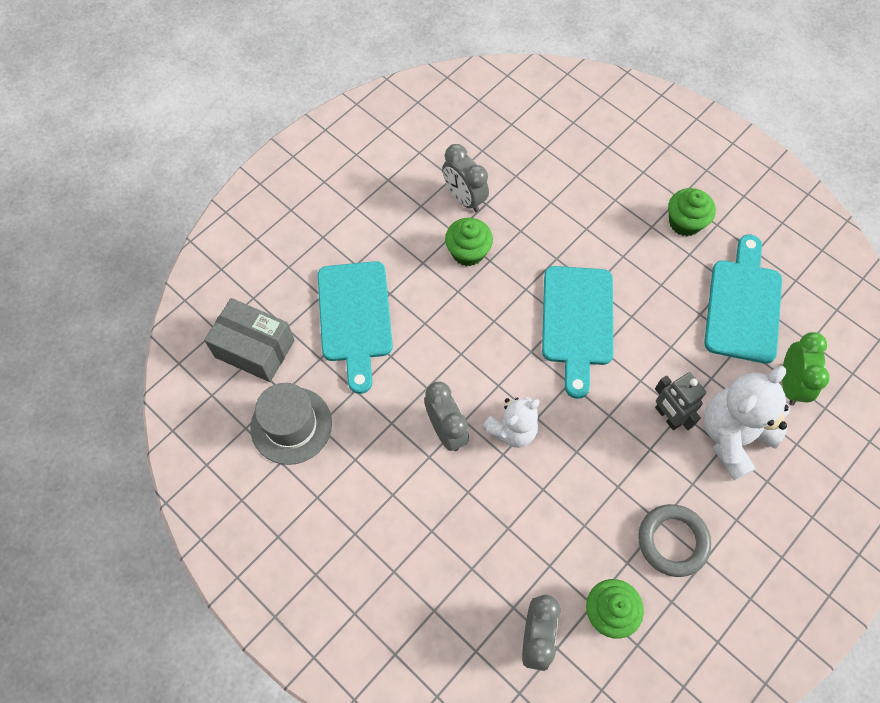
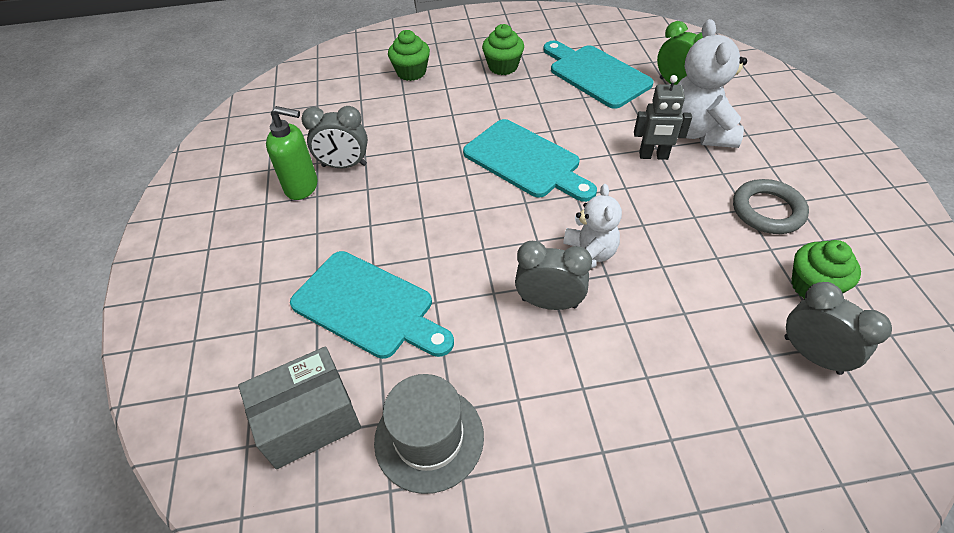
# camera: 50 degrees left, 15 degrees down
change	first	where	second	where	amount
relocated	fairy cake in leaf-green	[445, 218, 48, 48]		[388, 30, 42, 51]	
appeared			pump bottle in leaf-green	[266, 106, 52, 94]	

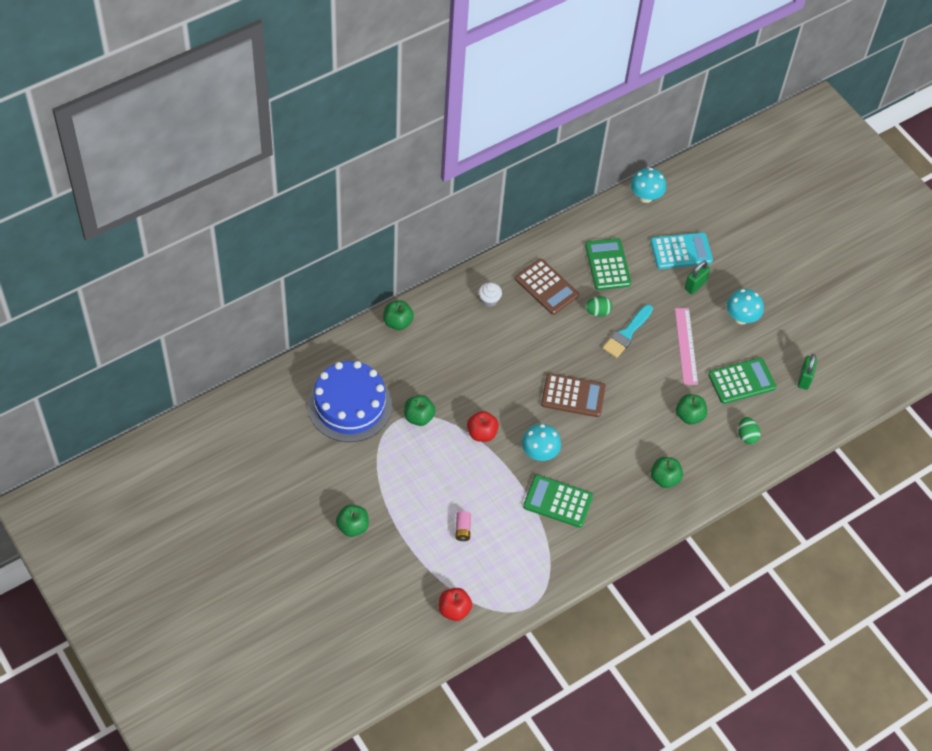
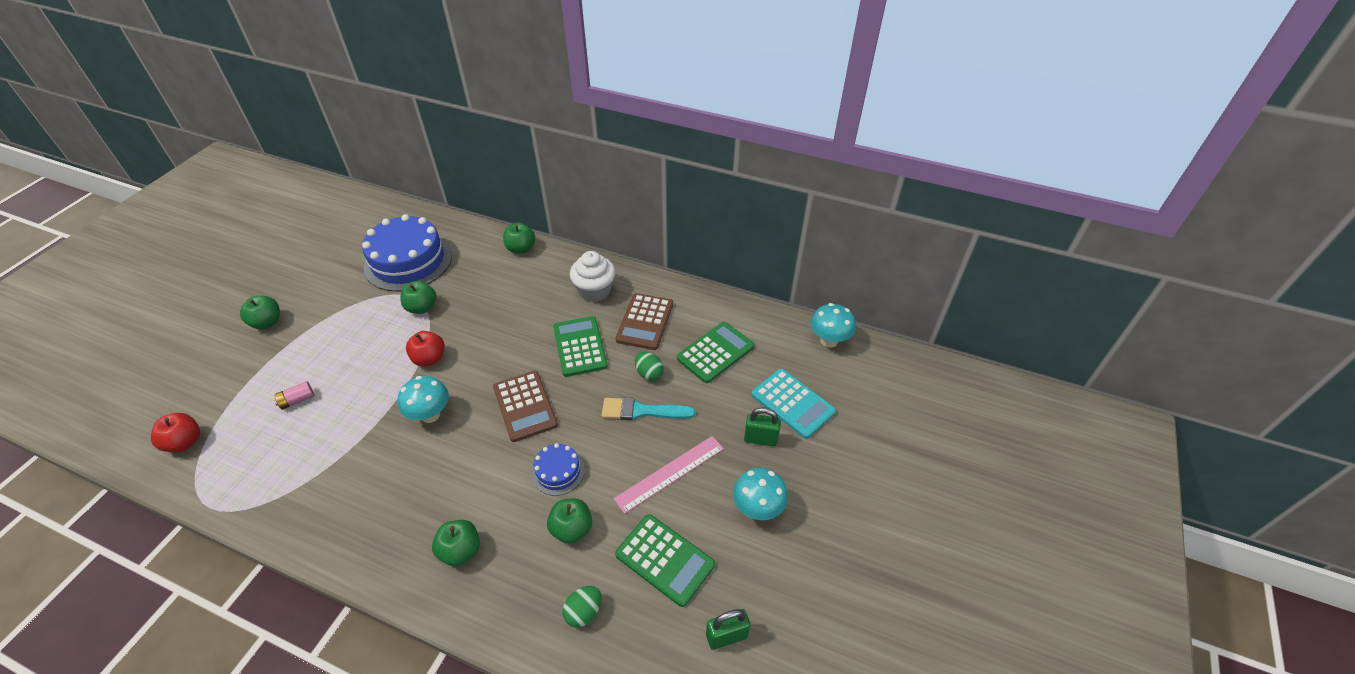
# camera: 60 degrees right, 10 degrees down
change	first	where	second	where	amount
size	fairy cake in snow-white	[479, 282, 23, 25]		[570, 251, 46, 51]	x1.74
relocated	adding machine in leaf-green	[523, 475, 70, 53]		[553, 316, 55, 61]	
appeared			layer cake in royal blue	[532, 443, 53, 53]	

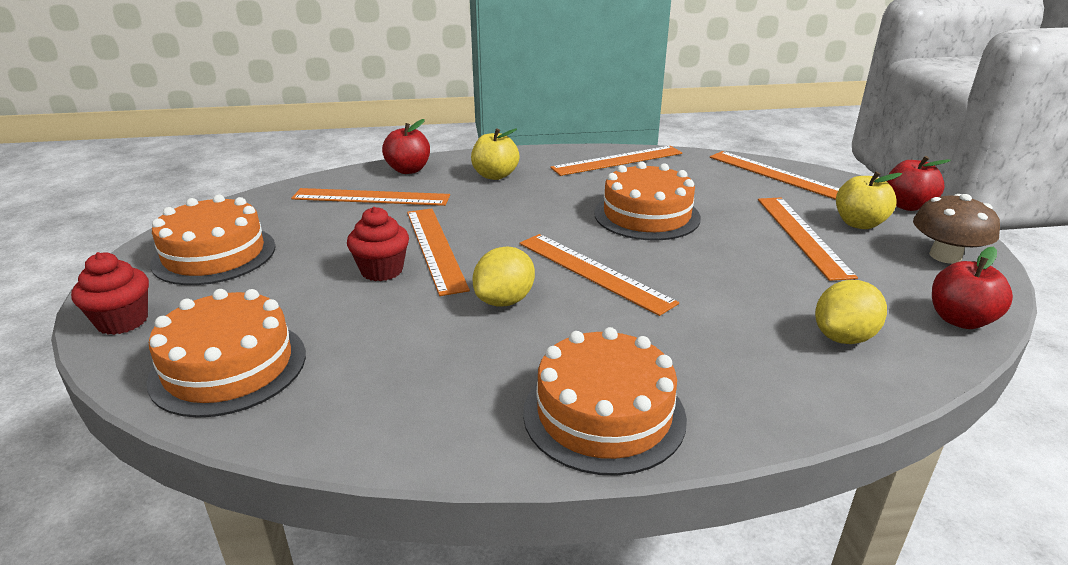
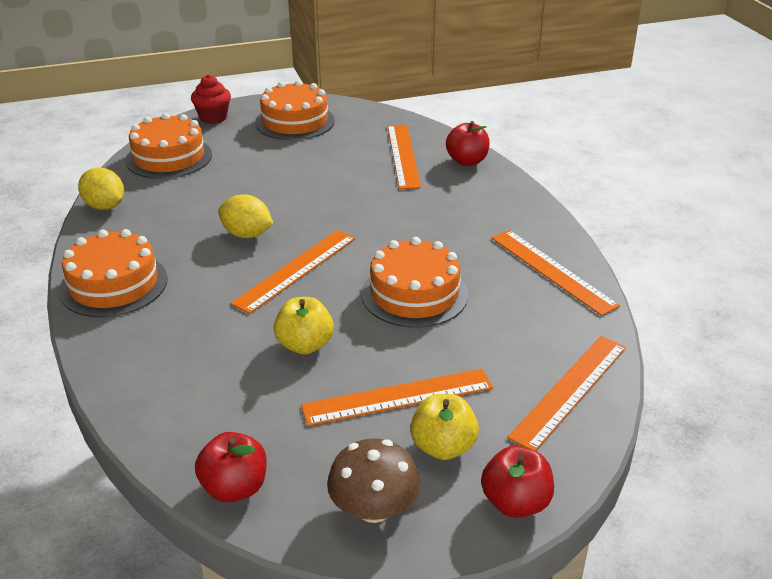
# camera: 80 degrees right, 5 degrees up
change	first	where	second	where	amount
missing	fairy cake in red	[347, 207, 62, 74]			
missing	measuring stick in bright orange	[407, 208, 63, 88]			
relocated	toy apple in bright yellow	[471, 128, 49, 52]		[274, 297, 60, 58]	
relocated	lemon in bright yellow	[815, 280, 72, 64]		[78, 168, 46, 42]	

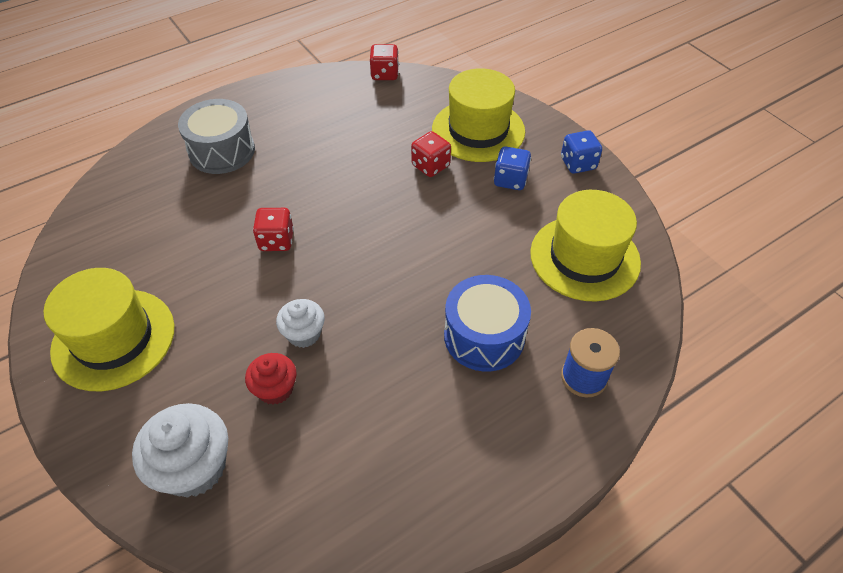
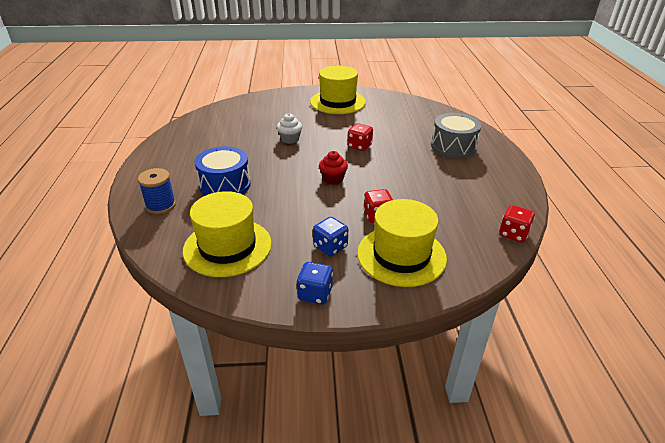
# camera: 120 degrees right, 15 degrees down
change	first	where	second	where	amount
missing	fairy cake in snow-white	[132, 403, 96, 95]			
relocated	fairy cake in red	[245, 353, 52, 52]		[319, 151, 29, 34]	

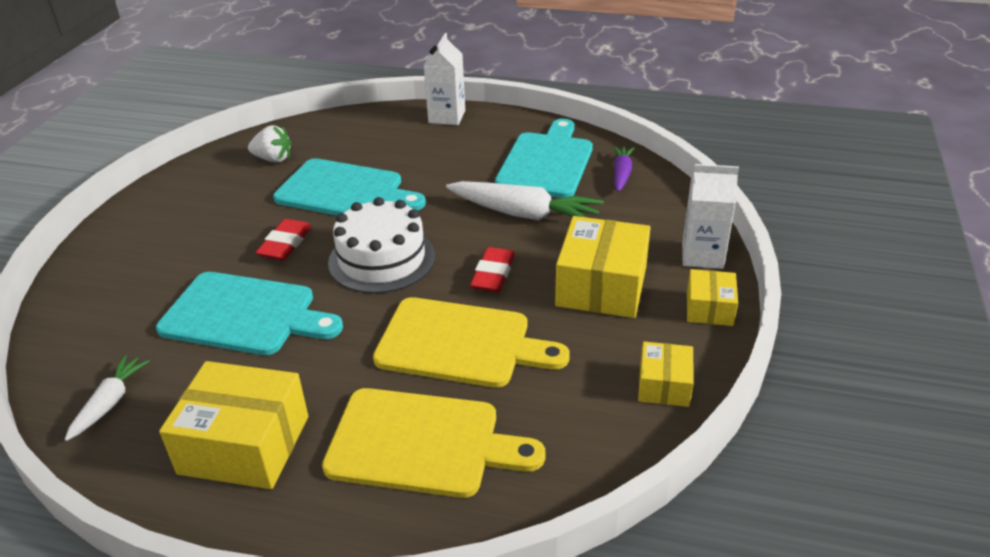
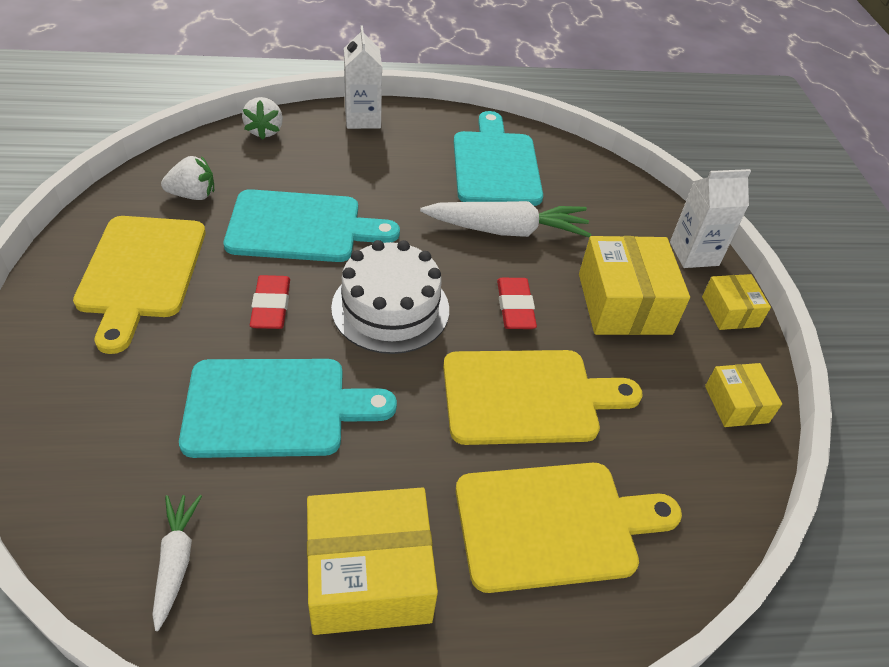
# camera: 25 degrees left, 10 degrees up
change	first	where	second	where	amount
missing	toy carrot in royal purple	[613, 146, 22, 46]			
appeared			chopping board in bright yellow	[73, 216, 133, 138]	
appeared			toy strawberry in snow-white	[242, 97, 41, 43]	

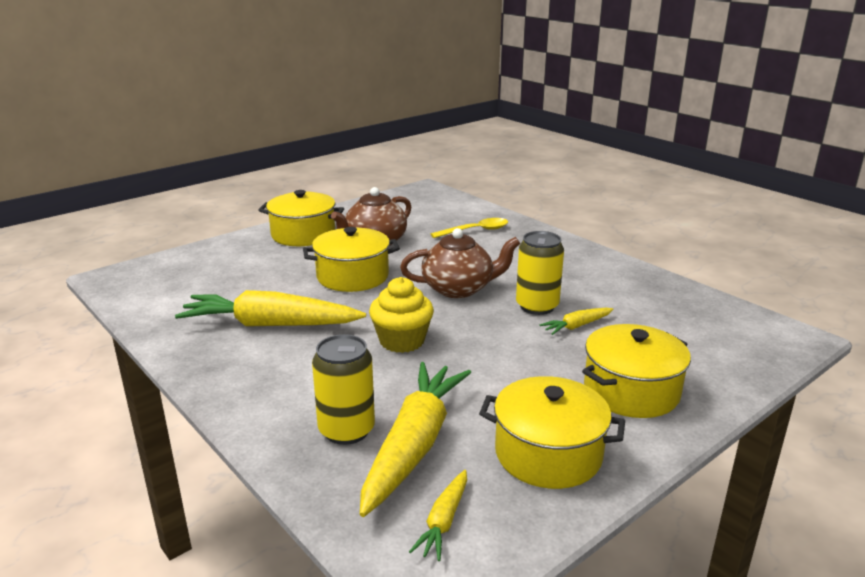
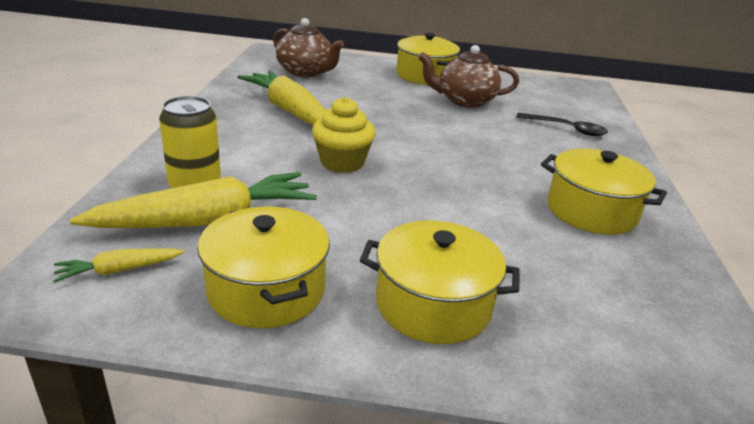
# camera: 45 degrees right, 5 degrees up
change	first	where	second	where	amount
relocated	cooking pot in bright yellow	[303, 227, 97, 65]		[541, 149, 126, 86]	
relocated	china teapot in dark brown	[400, 228, 120, 70]		[273, 18, 71, 59]	
colour	spoon in bright yellow	[431, 218, 77, 20]	spoon in black	[516, 113, 92, 23]	
missing	tin in bright yellow	[516, 231, 48, 84]			
missing	toy carrot in bright yellow	[539, 308, 75, 27]			

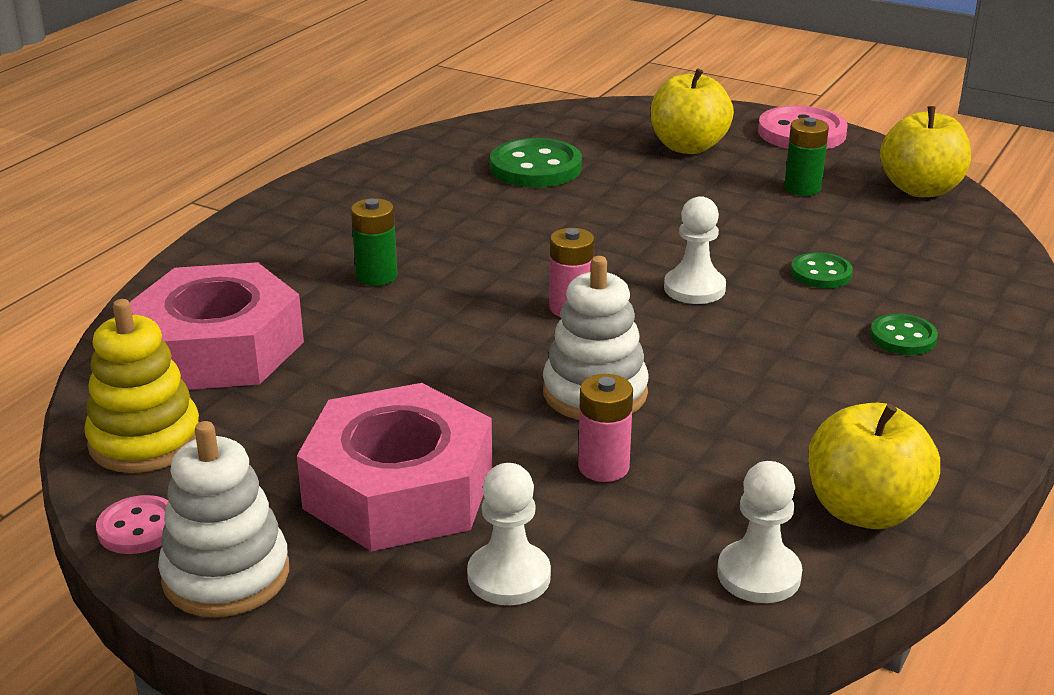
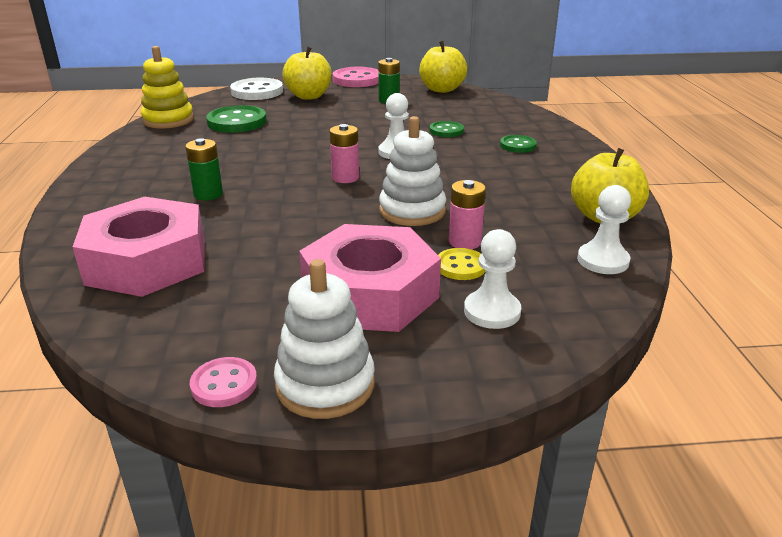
# camera: 35 degrees left, 0 degrees up
change	first	where	second	where	amount
relocated	stacking toy in bright yellow	[84, 299, 115, 174]		[141, 46, 53, 83]	
appeared			shirt button in snow-white	[230, 78, 53, 22]	
appeared			shirt button in bright yellow	[438, 248, 48, 32]	

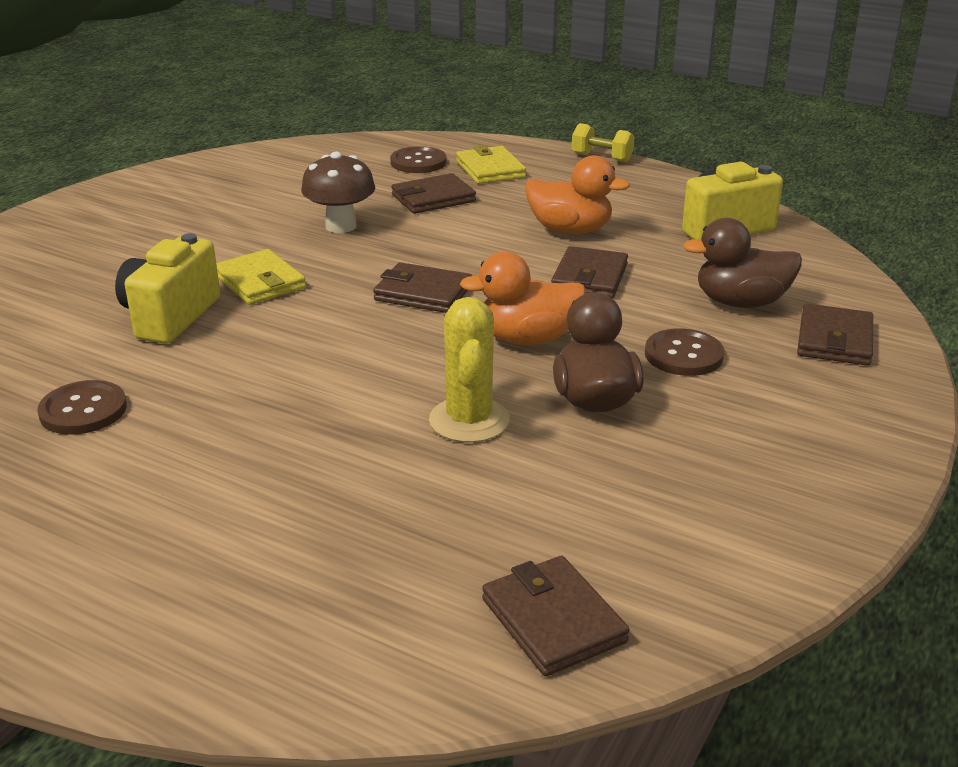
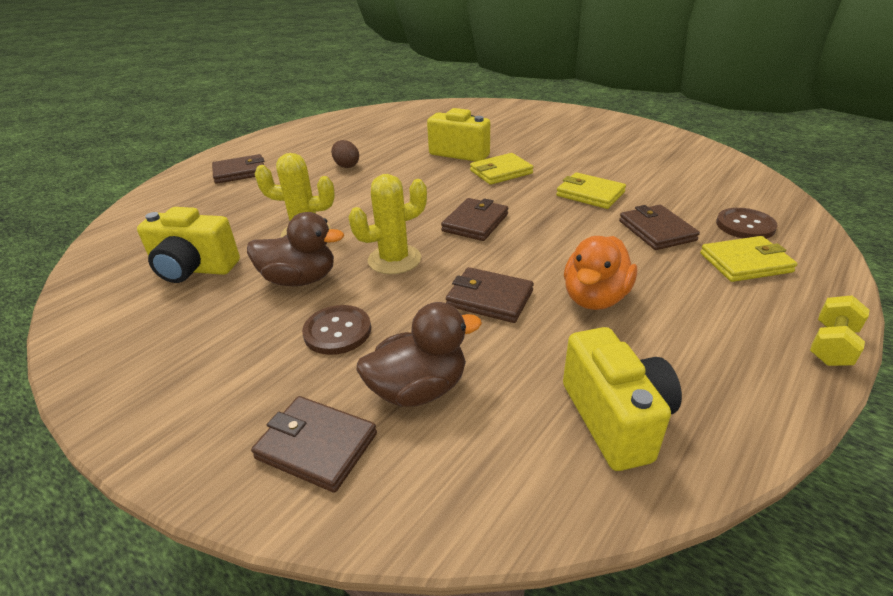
# camera: 100 degrees right, 5 degrees up
change	first	where	second	where	amount
missing	shirt button in dark brown	[37, 380, 90, 55]			
exchanged	mushroom in dark brown	[301, 152, 74, 81]	wallet in bright yellow	[556, 172, 70, 37]	
exchanged	duck in bright orange	[460, 252, 126, 93]	prickly plant in bright yellow	[348, 174, 79, 100]	
relocated	wallet in dark brown	[482, 556, 148, 120]		[212, 154, 52, 30]	
spun	duck in dark brown	[683, 218, 119, 90]		[357, 302, 125, 105]	60 degrees clockwise
appeared			photo camera in bright yellow	[137, 207, 103, 76]	
appeared			egg in dark brown	[331, 140, 28, 28]	

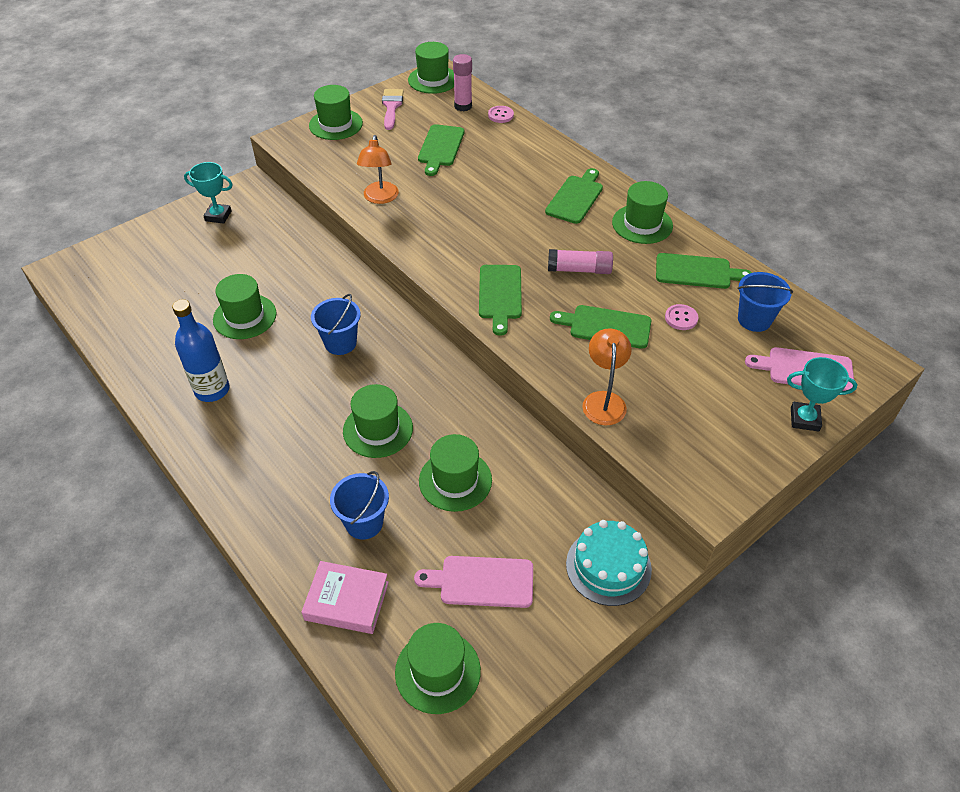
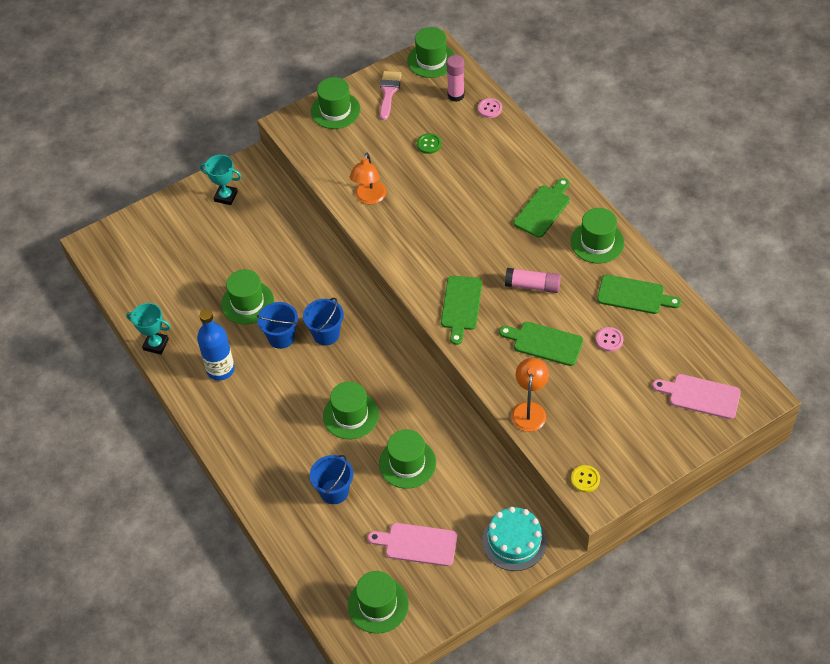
# camera: 10 degrees right, 5 degrees up
change	first	where	second	where	amount
missing	hardcover in pink	[301, 561, 88, 73]			
exchanged	chopping board in leaf-green	[418, 124, 46, 52]	shirt button in leaf-green	[417, 133, 24, 21]	
relocated	sand bucket in royal blue	[737, 272, 56, 60]		[257, 302, 41, 47]	
relocated	award cup in teal	[787, 357, 70, 74]		[126, 303, 45, 52]	
appeared			shirt button in bright yellow	[571, 465, 29, 28]	

